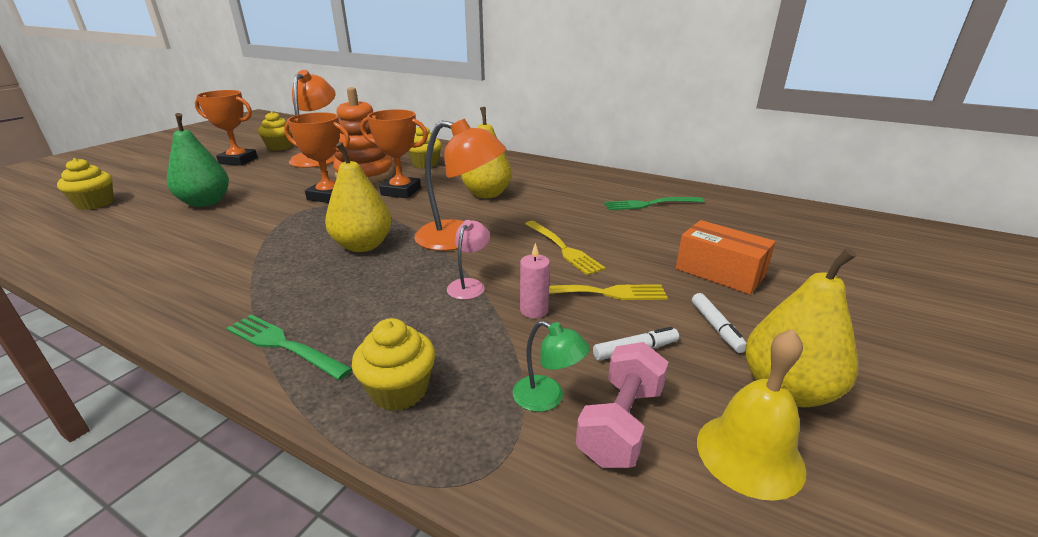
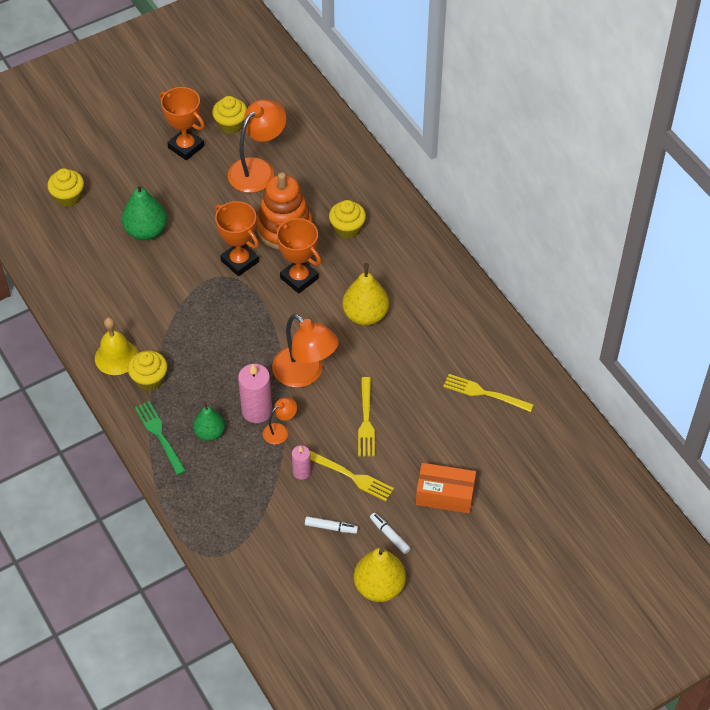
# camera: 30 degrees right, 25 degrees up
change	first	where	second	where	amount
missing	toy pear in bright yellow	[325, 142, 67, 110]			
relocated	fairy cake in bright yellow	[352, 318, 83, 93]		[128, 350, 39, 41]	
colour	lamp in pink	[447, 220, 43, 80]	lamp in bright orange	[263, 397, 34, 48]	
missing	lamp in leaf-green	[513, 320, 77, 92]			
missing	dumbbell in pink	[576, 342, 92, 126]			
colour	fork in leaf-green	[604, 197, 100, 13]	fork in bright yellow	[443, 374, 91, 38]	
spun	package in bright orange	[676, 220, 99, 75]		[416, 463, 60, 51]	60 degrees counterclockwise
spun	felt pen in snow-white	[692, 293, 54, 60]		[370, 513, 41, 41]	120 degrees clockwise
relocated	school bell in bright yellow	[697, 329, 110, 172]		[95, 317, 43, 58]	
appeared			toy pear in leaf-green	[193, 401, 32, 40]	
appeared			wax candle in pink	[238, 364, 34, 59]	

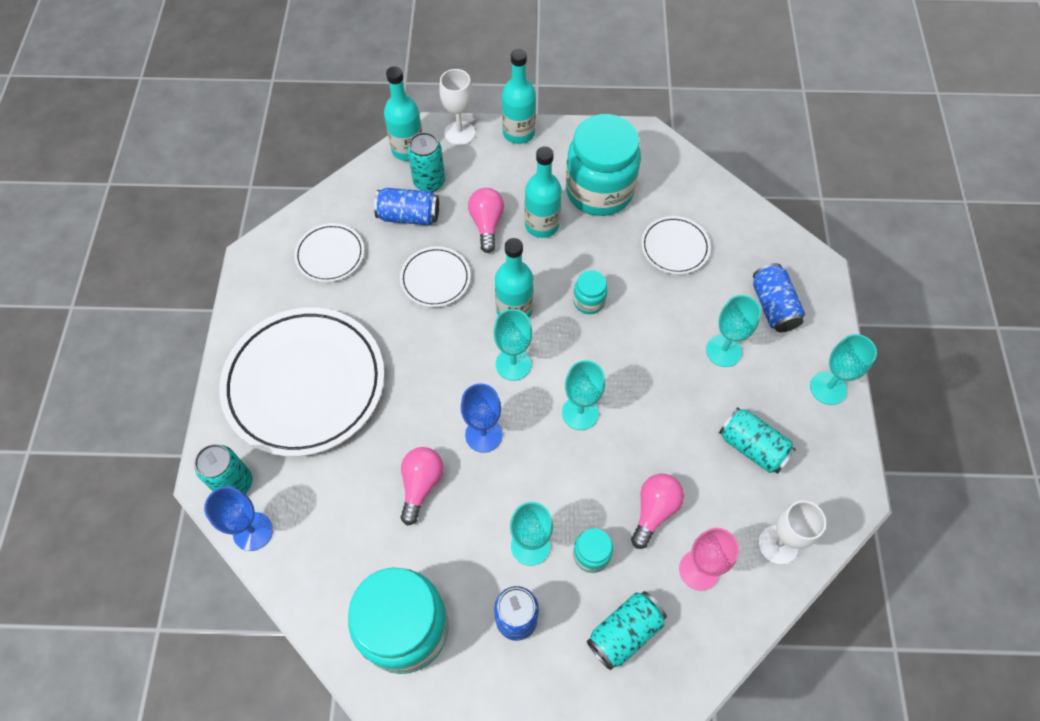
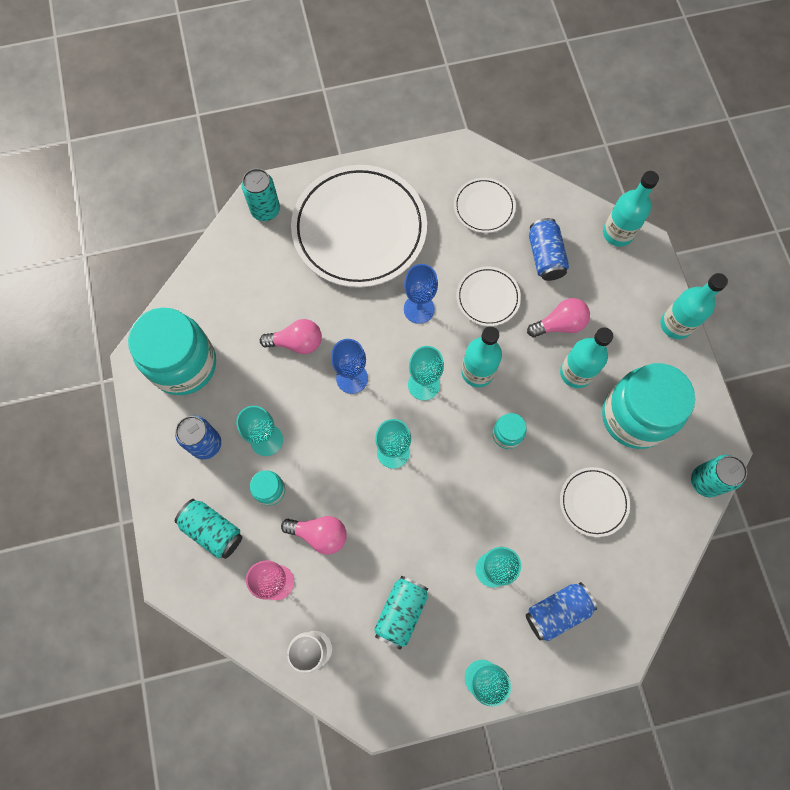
# camera: 75 degrees right, 10 degrees up
change	first	where	second	where	amount
relocated	goblet in royal blue	[204, 486, 69, 65]		[404, 264, 34, 60]	
relocated	tin in teal	[407, 132, 38, 60]		[691, 455, 56, 42]	
missing	goblet in snow-white	[439, 69, 36, 76]			

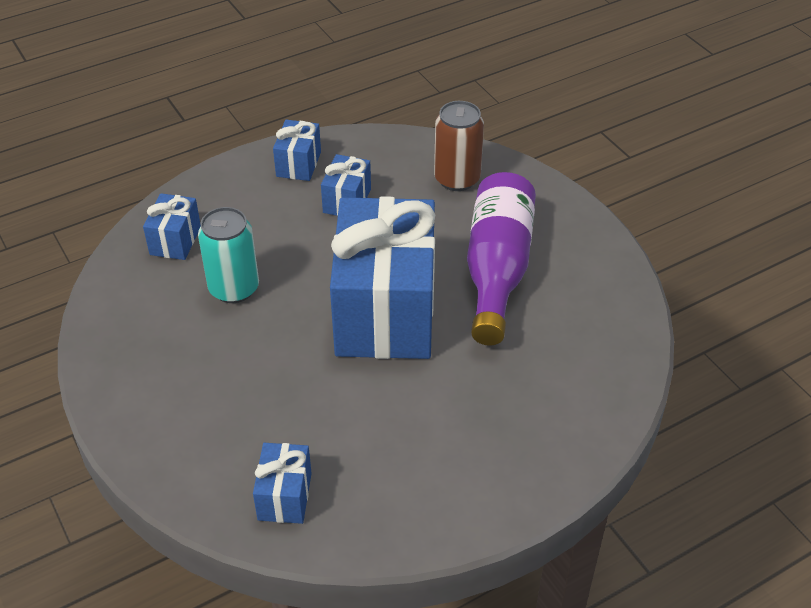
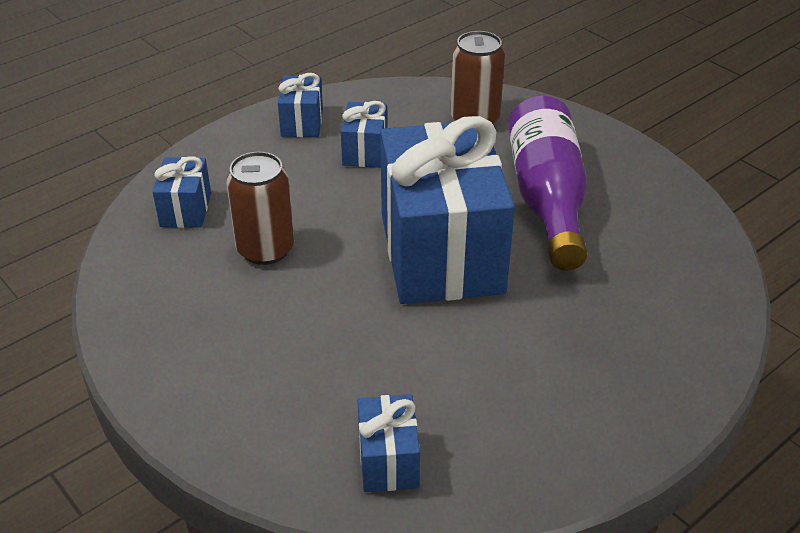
# camera: 10 degrees left, 5 degrees down
change	first	where	second	where	amount
colour	tin in teal	[198, 207, 61, 96]	tin in dark brown	[226, 152, 68, 113]	

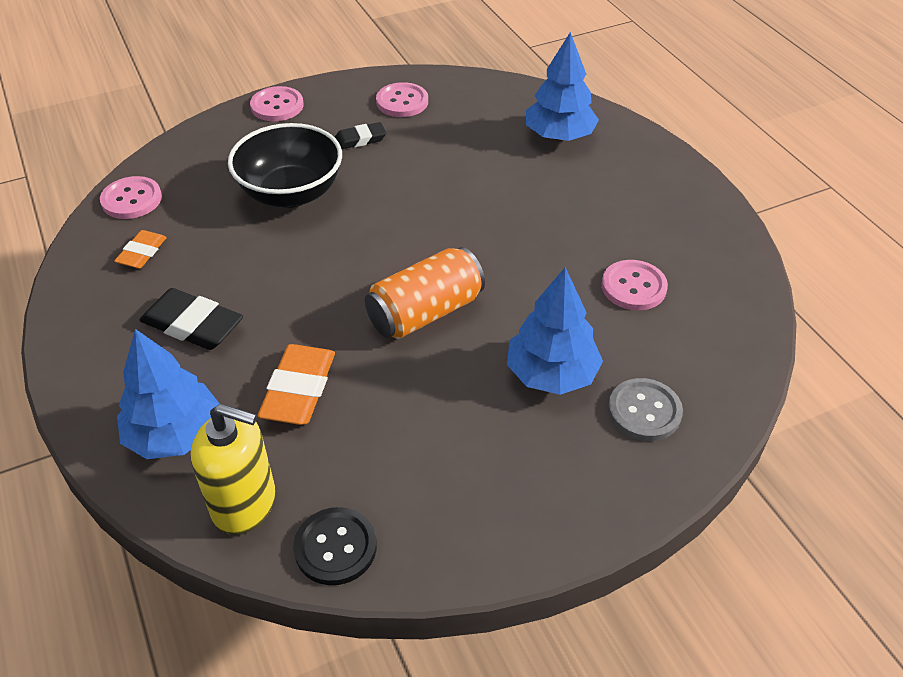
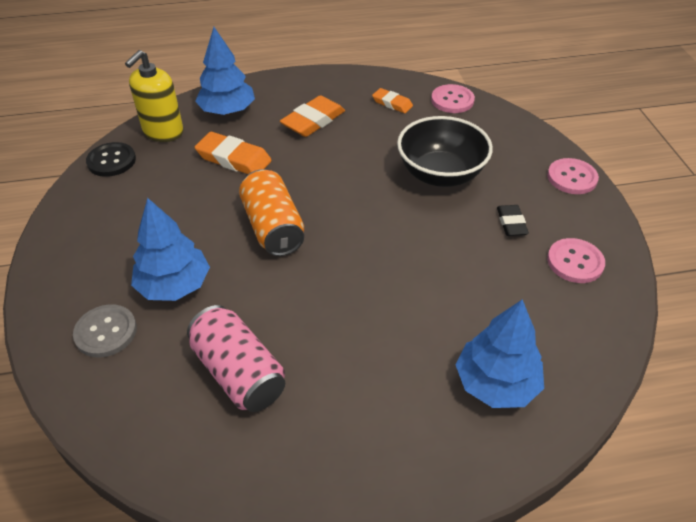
# camera: 105 degrees right, 0 degrees up
change	first	where	second	where	amount
colour	gum eraser in black	[139, 288, 104, 62]	gum eraser in bright orange	[280, 95, 65, 42]	
exchanged	shirt button in pink	[601, 260, 67, 50]	tin in pink	[187, 305, 98, 107]	

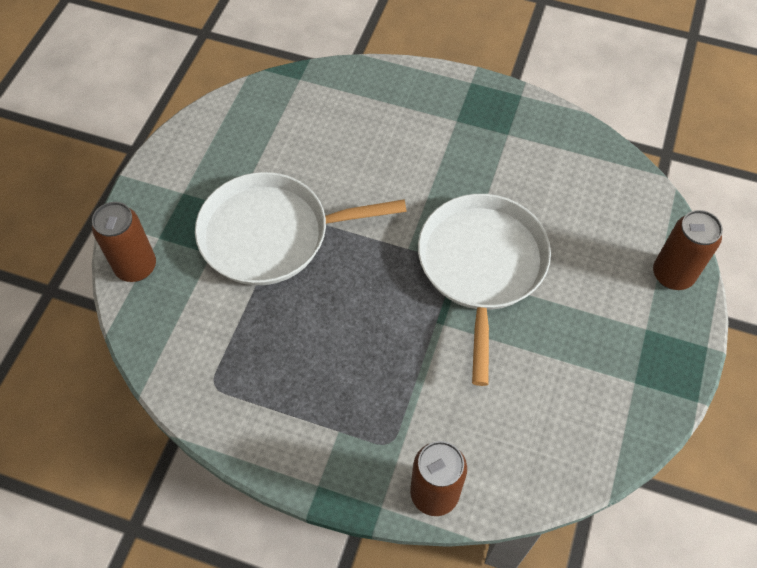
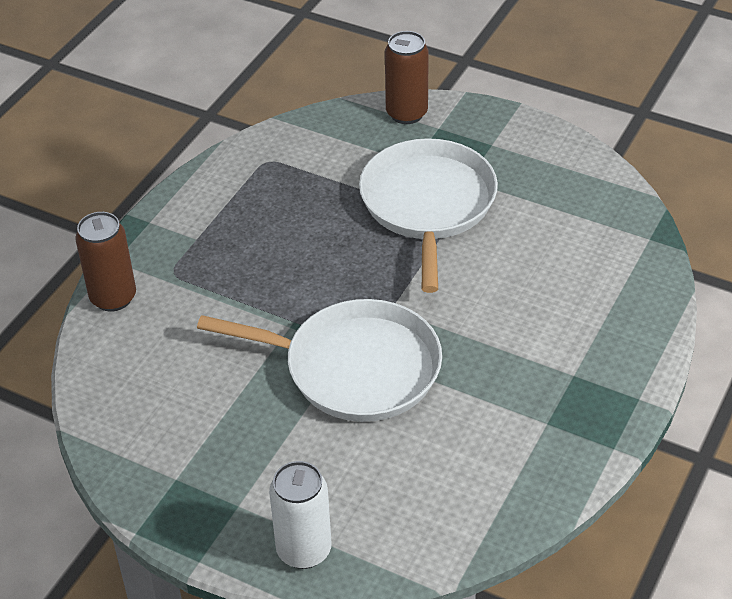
# camera: 100 degrees right, 15 degrees down
change	first	where	second	where	amount
colour	tin in dark brown	[653, 210, 70, 80]	tin in snow-white	[269, 461, 63, 108]	

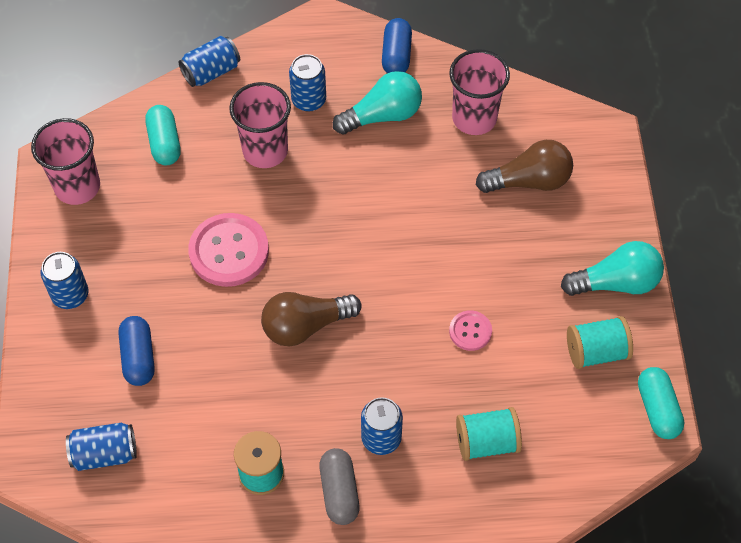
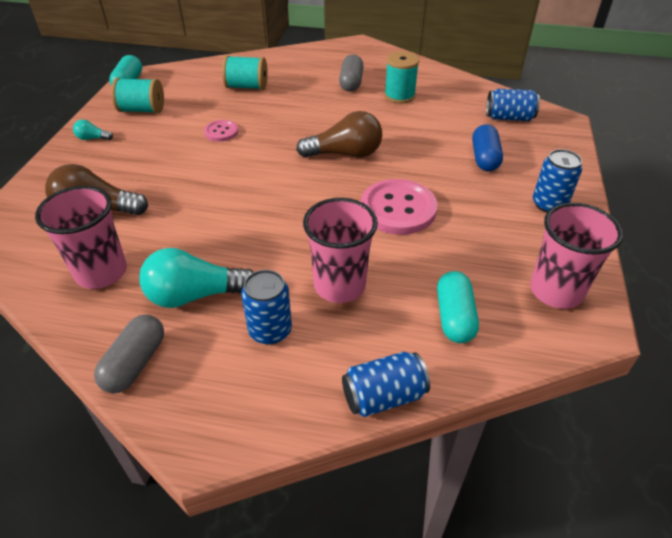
# camera: 165 degrees left, 15 degrees down
change	first	where	second	where	amount
missing	tin in royal blue	[361, 397, 42, 58]			
colour	capsule in royal blue	[382, 18, 30, 55]	capsule in grey	[94, 315, 70, 78]	
size	lightbulb in teal	[561, 241, 103, 55]		[73, 120, 40, 20]	x0.46

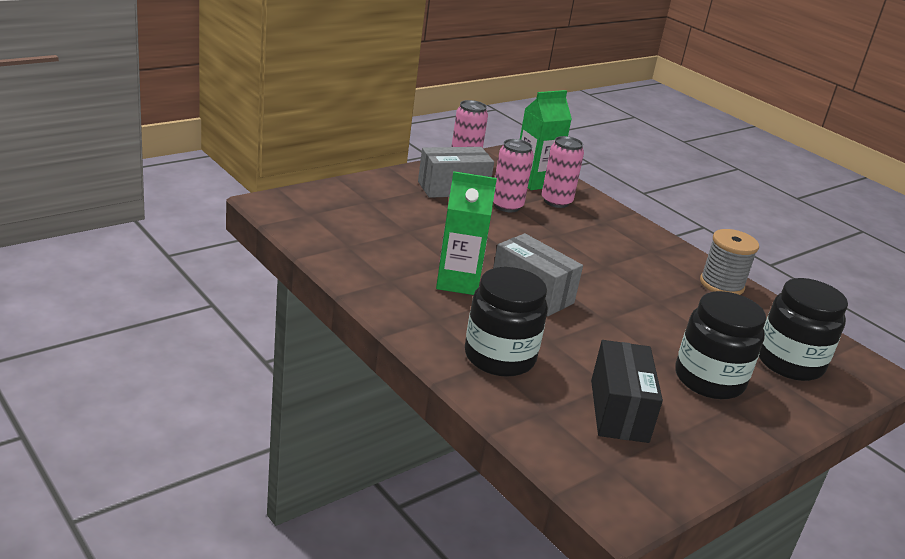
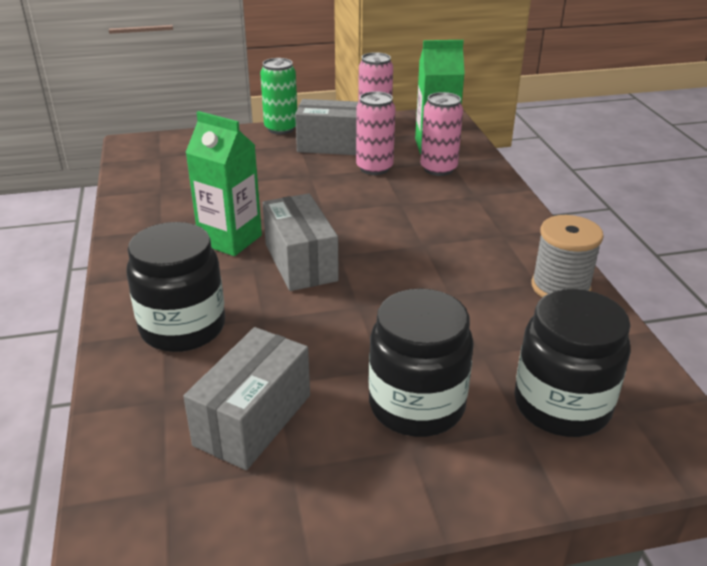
# camera: 30 degrees right, 5 degrees up
change	first	where	second	where	amount
colour	package in black	[591, 340, 72, 103]	package in grey	[183, 327, 127, 143]	
appeared			tin in leaf-green	[260, 58, 37, 76]	

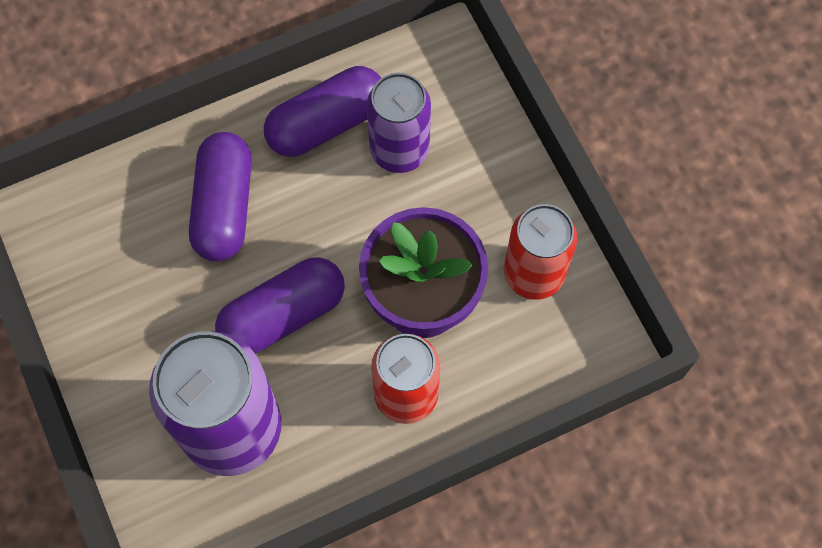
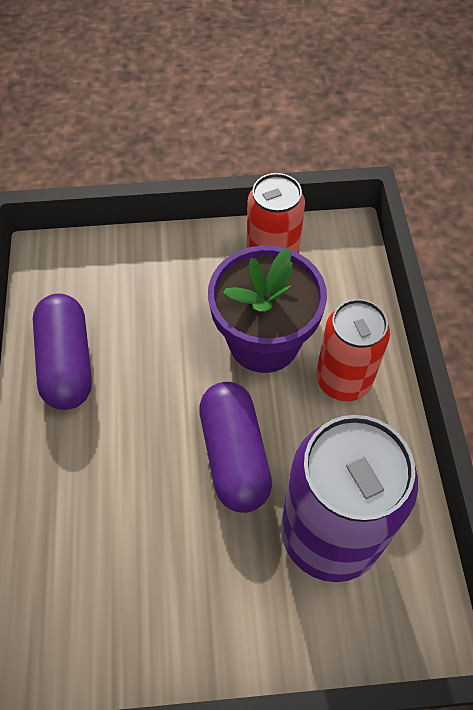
# camera: 70 degrees left, 10 degrees down
change	first	where	second	where	amount
missing	capsule in royal purple	[189, 132, 63, 130]			
missing	tin in royal purple	[367, 73, 64, 100]			

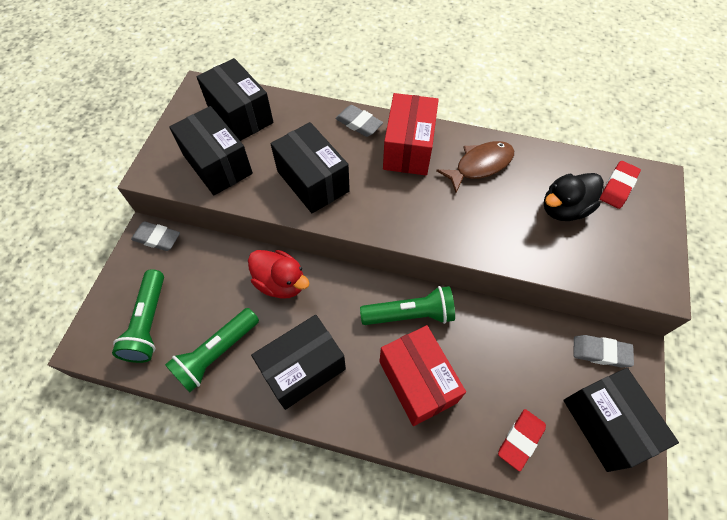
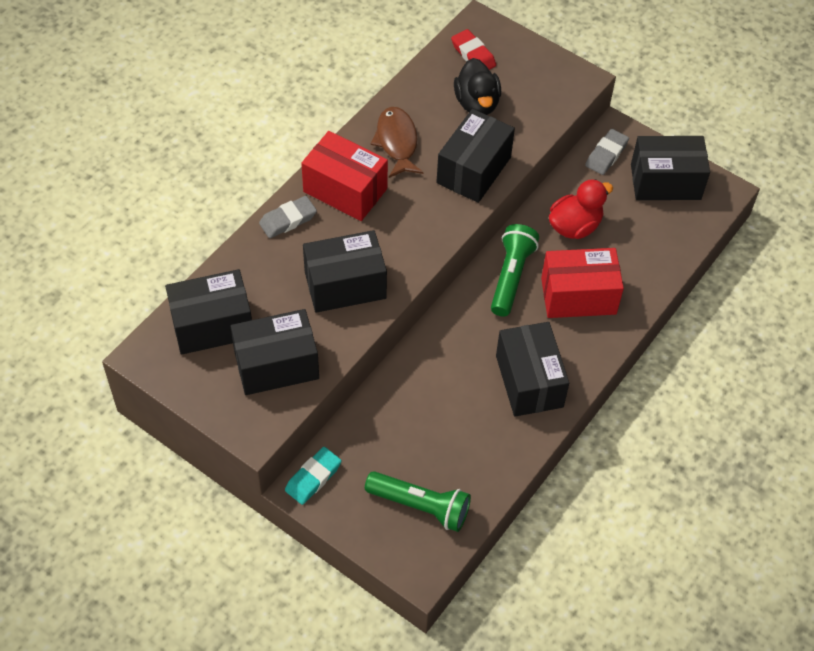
# camera: 70 degrees left, 5 degrees down
change	first	where	second	where	amount
colour	gum eraser in grey	[131, 221, 49, 30]	gum eraser in teal	[285, 447, 56, 58]	
missing	torch in leaf-green	[165, 308, 94, 84]			
relocated	duck in red	[248, 250, 62, 49]		[549, 179, 64, 60]	
missing	gum eraser in red	[498, 409, 48, 63]			
appeared			package in black	[436, 109, 79, 94]	

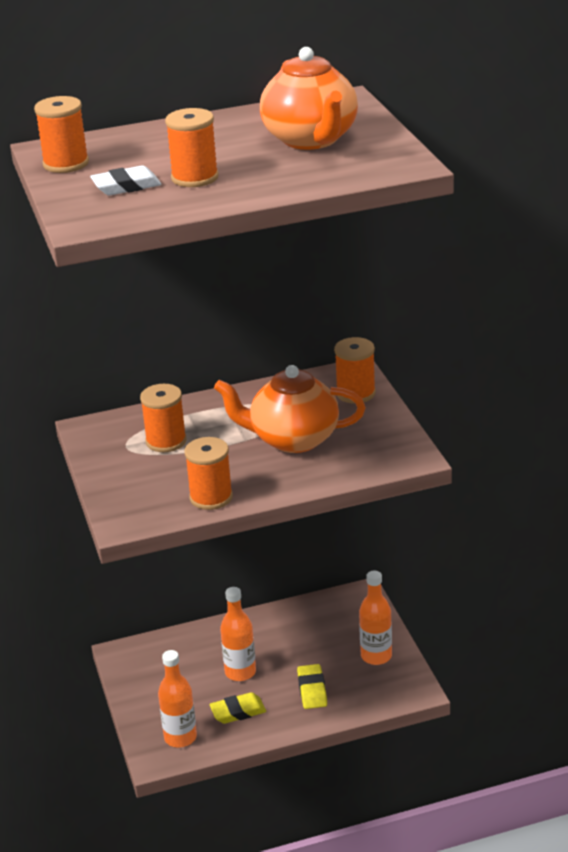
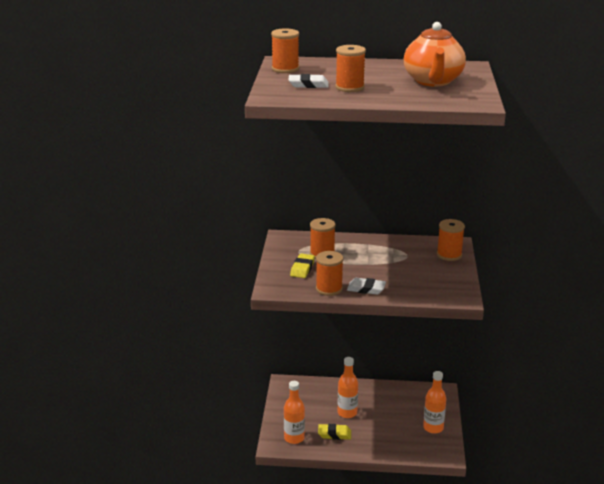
# camera: 20 degrees right, 5 degrees down
change	first	where	second	where	amount
missing	china teapot in bright orange	[214, 365, 151, 88]			
relocated	gum eraser in bright yellow	[297, 664, 30, 45]		[290, 254, 25, 24]	
appeared			gum eraser in snow-white	[347, 278, 39, 17]	

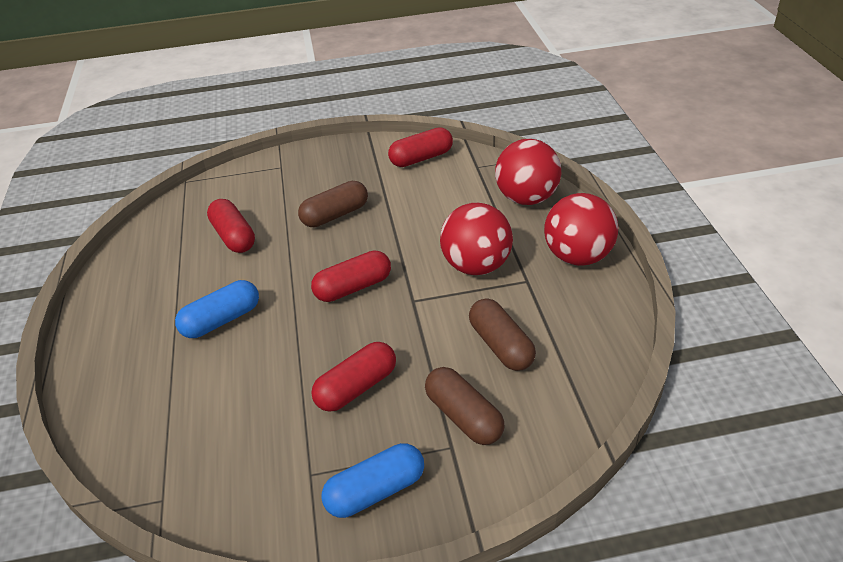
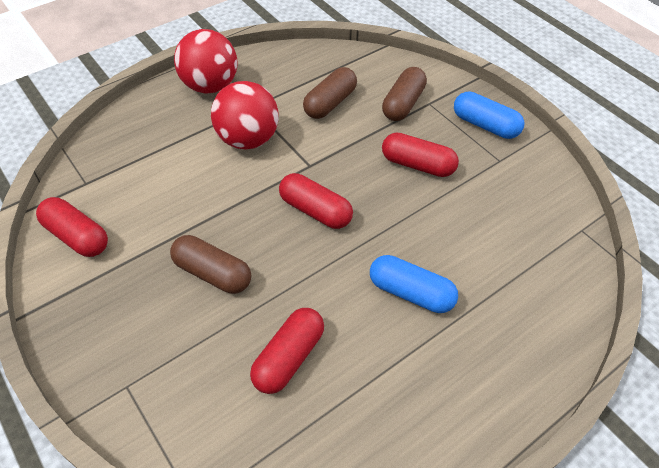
# camera: 120 degrees left, 10 degrees up
change	first	where	second	where	amount
missing	play ball in red	[495, 139, 66, 66]			

